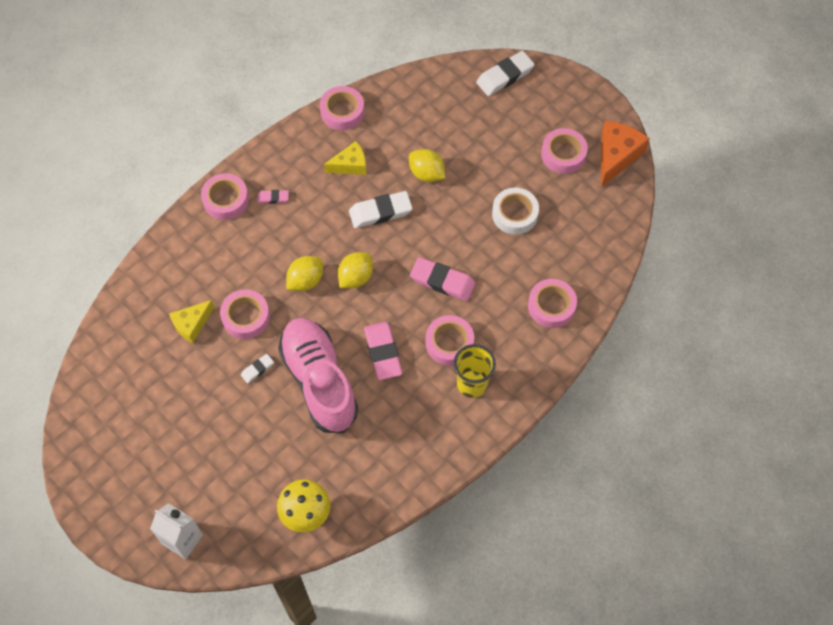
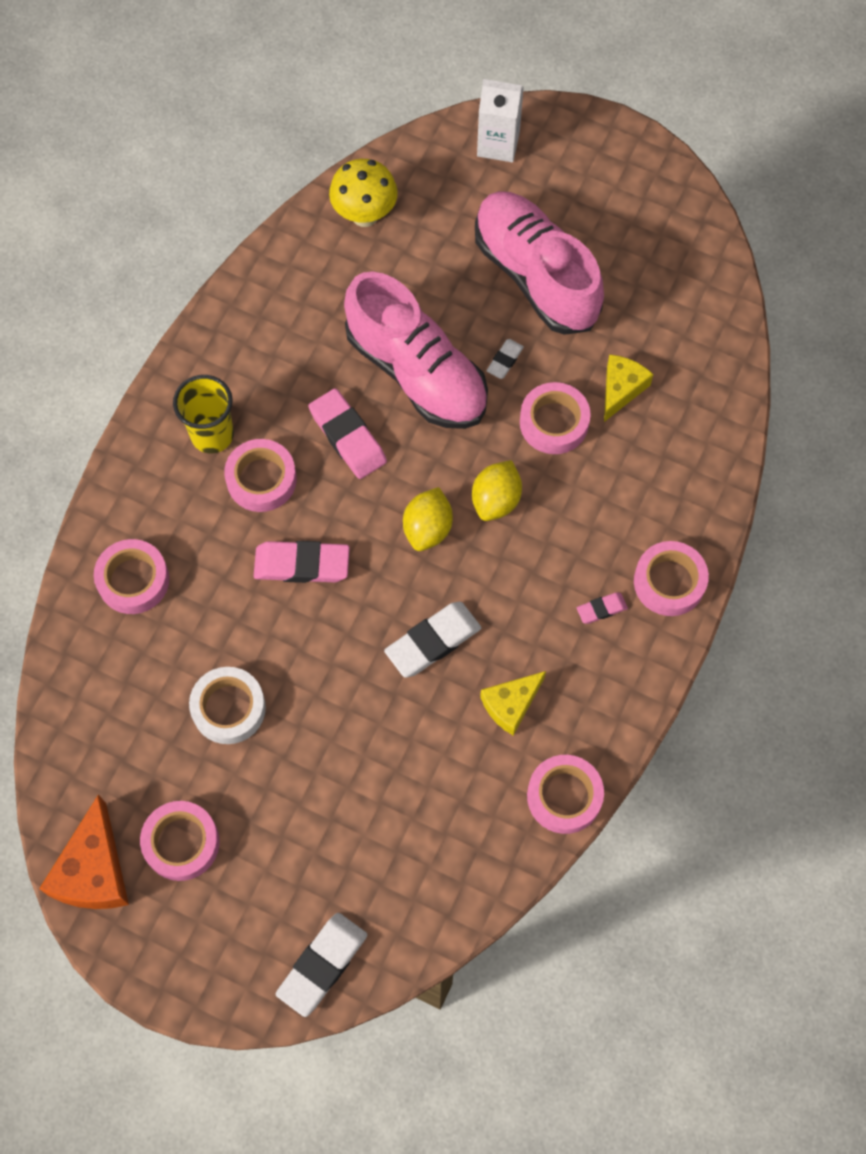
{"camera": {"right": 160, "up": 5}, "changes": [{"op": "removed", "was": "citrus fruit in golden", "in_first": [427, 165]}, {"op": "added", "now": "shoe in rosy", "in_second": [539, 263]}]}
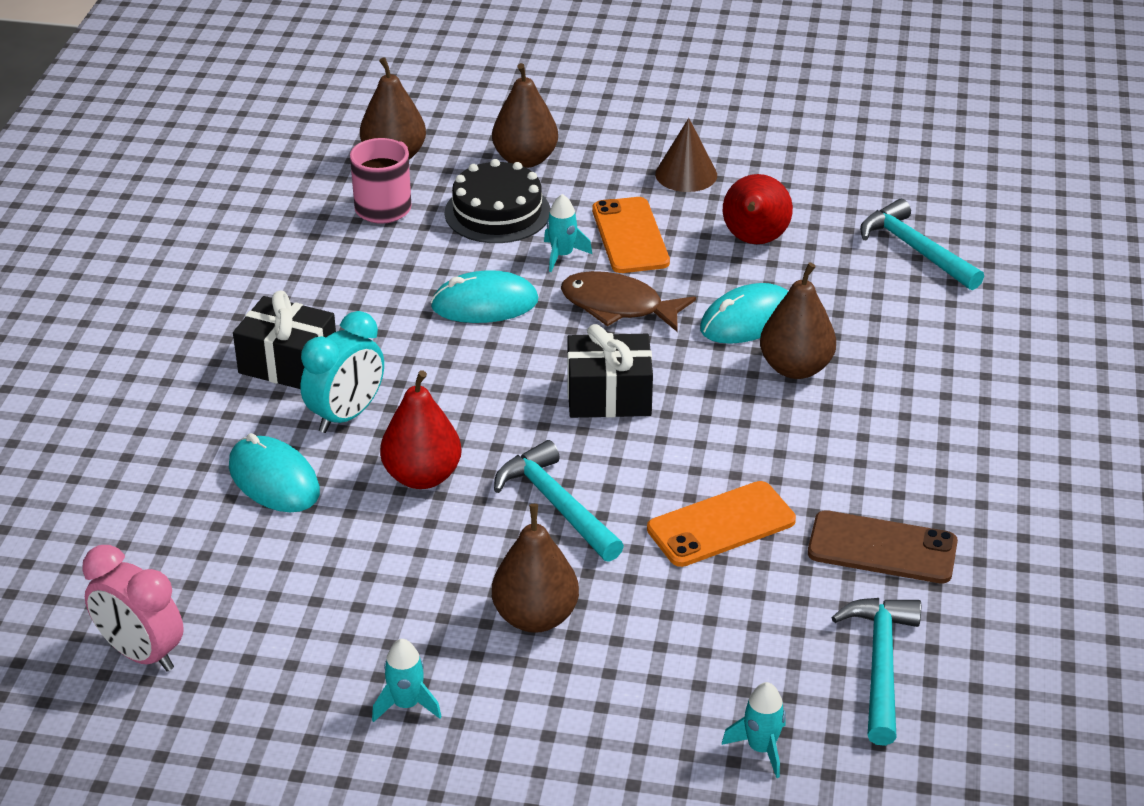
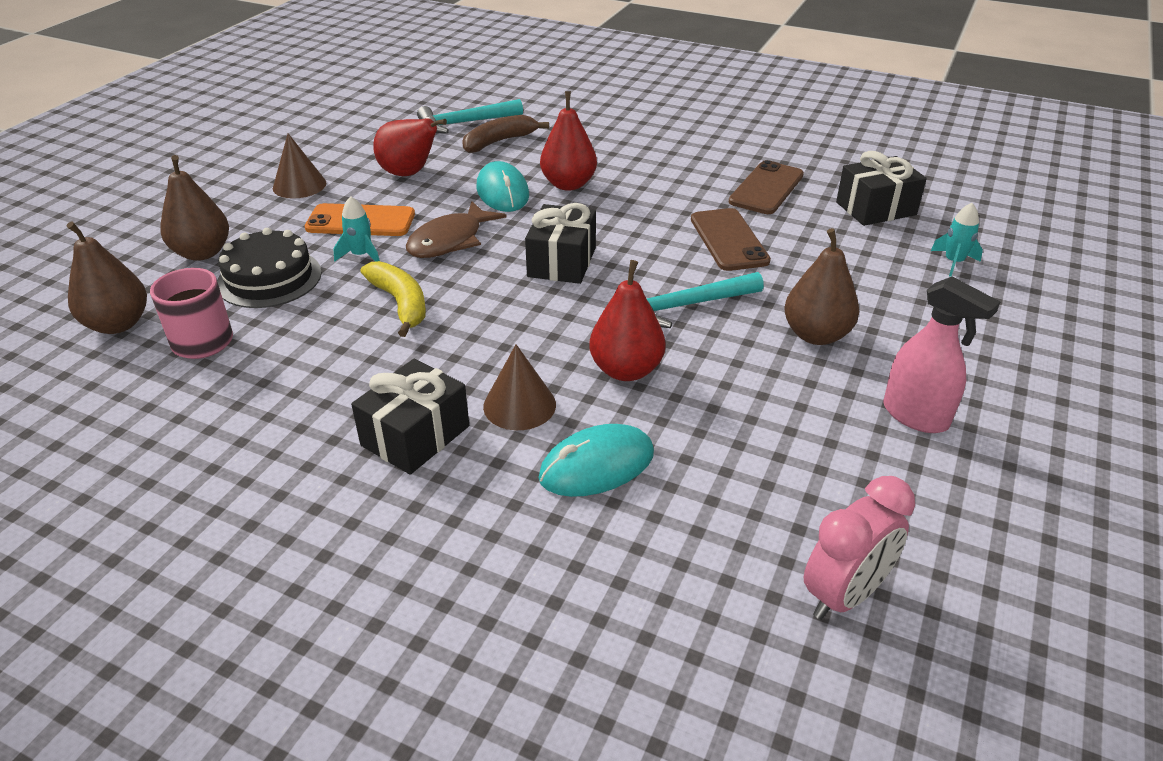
{"camera": {"right": -75, "up": 0}, "changes": [{"op": "replaced", "was": "clock in turquoise", "now": "cone shape in dark brown", "in_first": [342, 372], "in_second": [519, 387]}, {"op": "replaced", "was": "spaceship in turquoise", "now": "sprayer in rosy", "in_first": [407, 680], "in_second": [942, 354]}, {"op": "replaced", "was": "PC mouse in turquoise", "now": "banana fruit in golden", "in_first": [484, 296], "in_second": [393, 299]}, {"op": "recoloured", "was": "phone in bright orange", "now": "phone in dark brown", "in_first": [721, 524], "in_second": [731, 239]}, {"op": "recoloured", "was": "pear in dark brown", "now": "pear in red", "in_first": [798, 320], "in_second": [568, 141]}, {"op": "replaced", "was": "claw hammer in turquoise", "now": "gift in black", "in_first": [876, 672], "in_second": [881, 188]}, {"op": "added", "now": "banana fruit in dark brown", "in_second": [505, 134]}]}
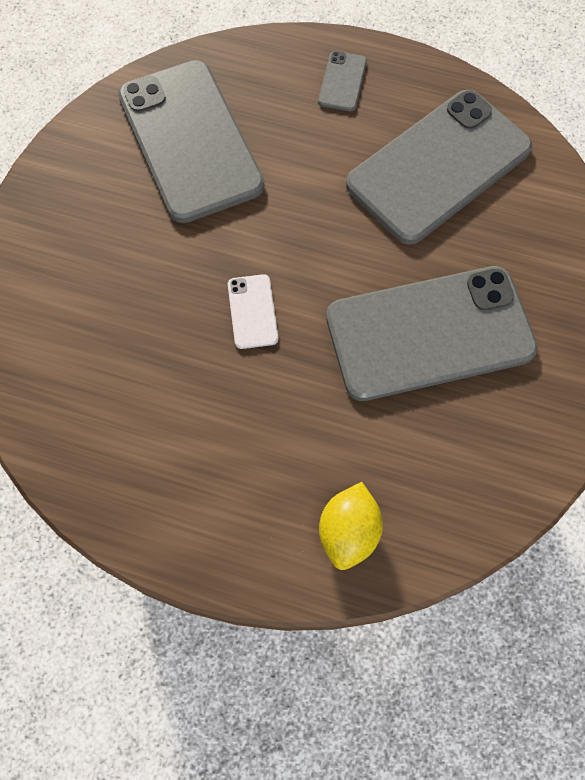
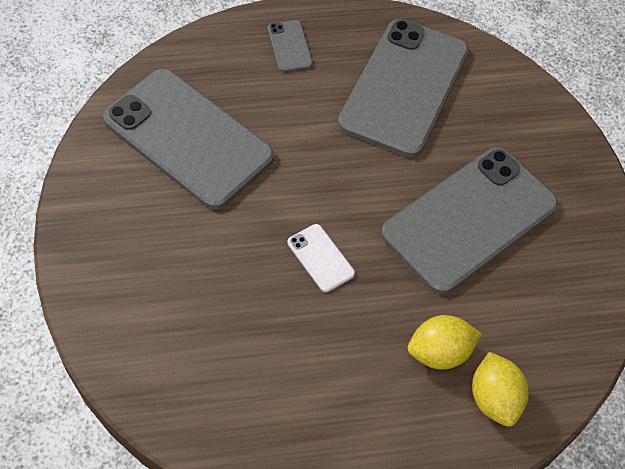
{"camera": {"right": -30, "up": -10}, "changes": [{"op": "added", "now": "citrus fruit in golden", "in_second": [445, 342]}]}
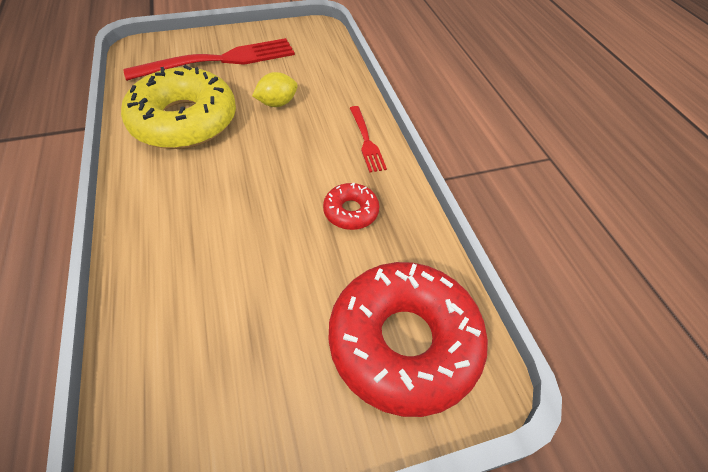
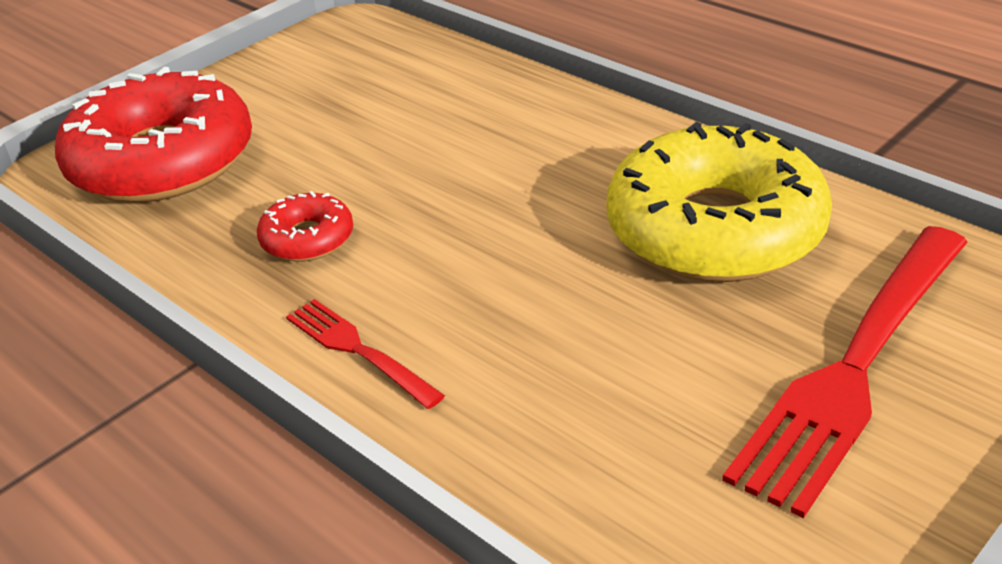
{"camera": {"right": 155, "up": -15}, "changes": [{"op": "removed", "was": "citrus fruit in golden", "in_first": [275, 89]}]}
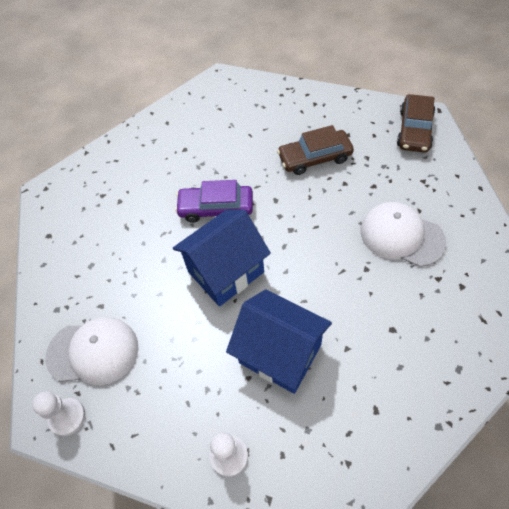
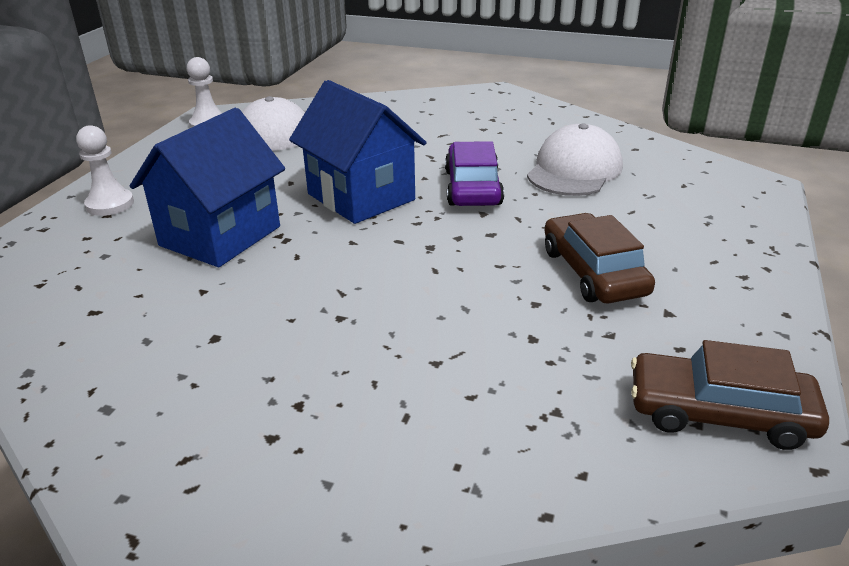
{"camera": {"right": 85, "up": -25}, "changes": [{"op": "moved", "was": "cap in white", "in_first": [403, 234], "in_second": [575, 159]}]}
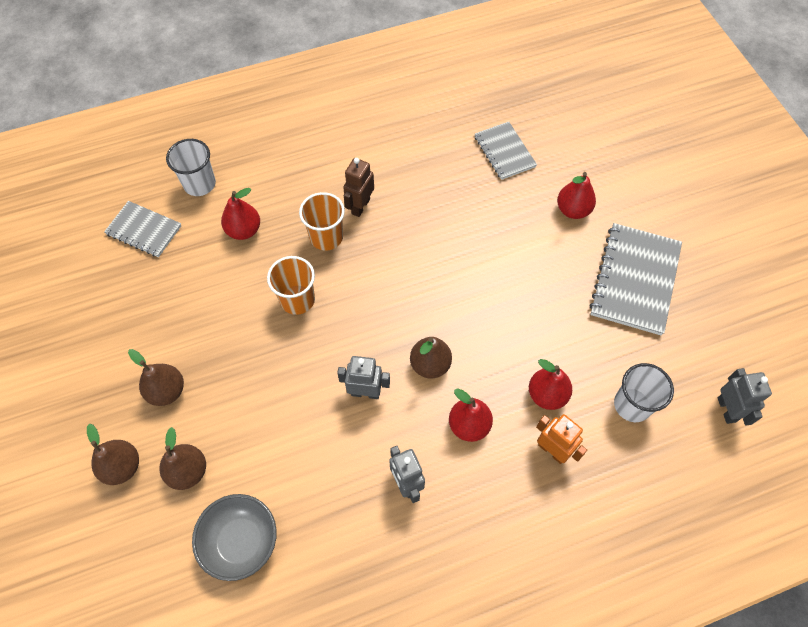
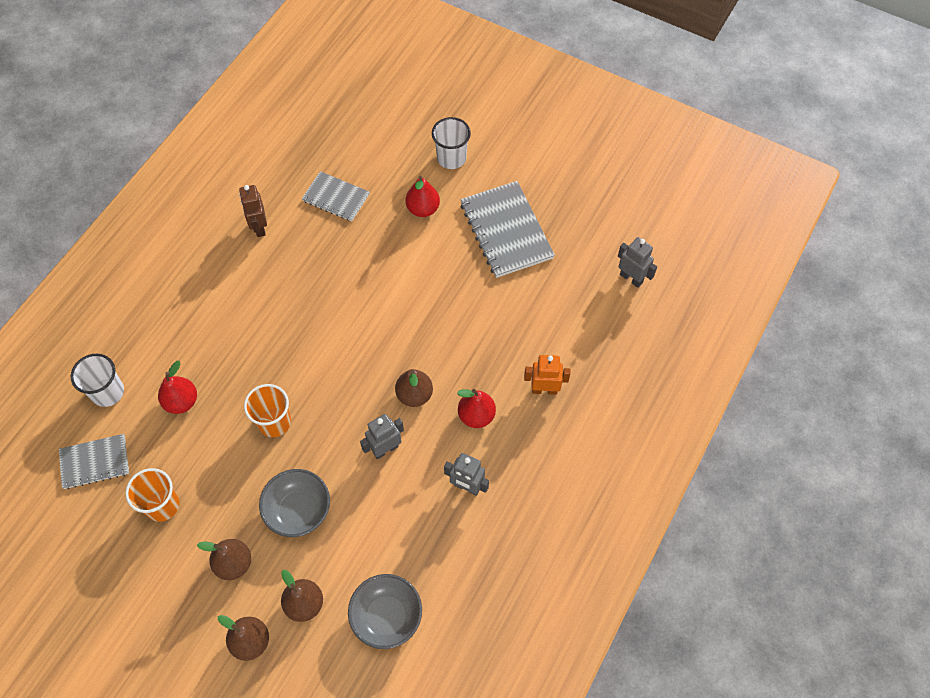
{"camera": {"right": -40, "up": 0}, "changes": [{"op": "moved", "was": "tumbler in bright orange", "in_first": [322, 221], "in_second": [152, 495]}, {"op": "moved", "was": "toy robot in dark brown", "in_first": [358, 187], "in_second": [253, 211]}, {"op": "removed", "was": "pear in red", "in_first": [550, 384]}, {"op": "moved", "was": "tumbler in white", "in_first": [644, 392], "in_second": [451, 143]}, {"op": "added", "now": "deep dish in ash-grey", "in_second": [294, 503]}]}
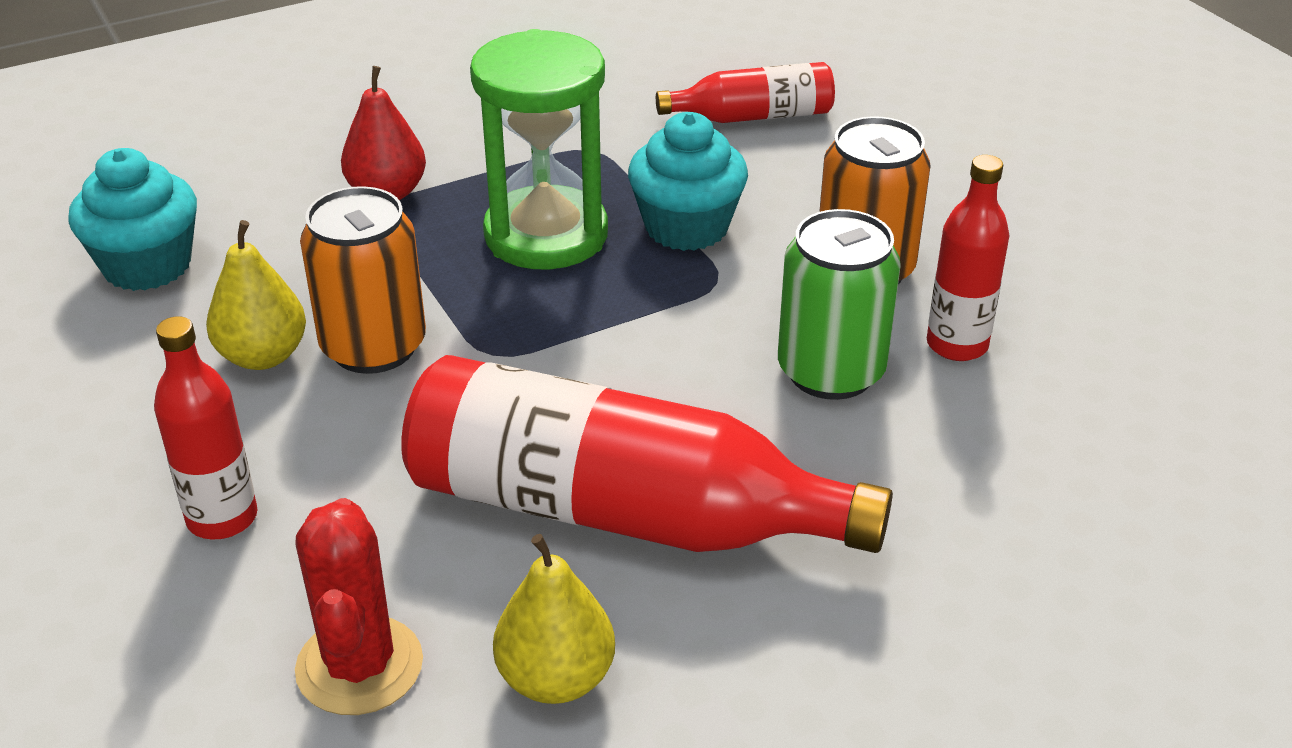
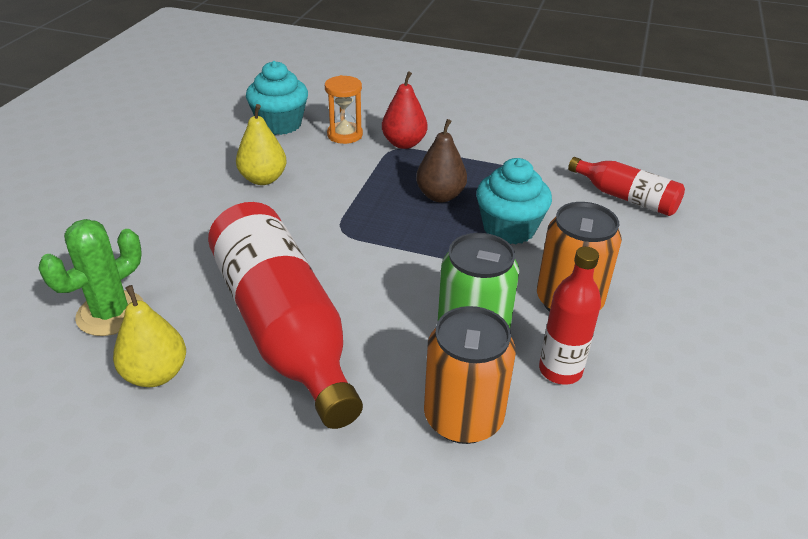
{"camera": {"right": 45, "up": 0}, "changes": [{"op": "removed", "was": "bottle in red", "in_first": [205, 428]}, {"op": "recoloured", "was": "cactus in red", "now": "cactus in leaf-green", "in_first": [359, 606], "in_second": [90, 277]}, {"op": "moved", "was": "can in bright orange", "in_first": [363, 280], "in_second": [470, 375]}, {"op": "replaced", "was": "sand timer in leaf-green", "now": "pear in dark brown", "in_first": [539, 149], "in_second": [441, 160]}, {"op": "added", "now": "sand timer in bright orange", "in_second": [344, 109]}]}
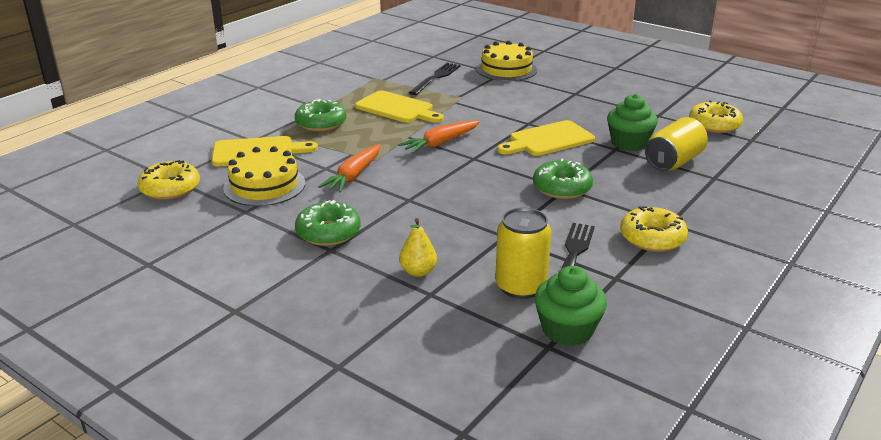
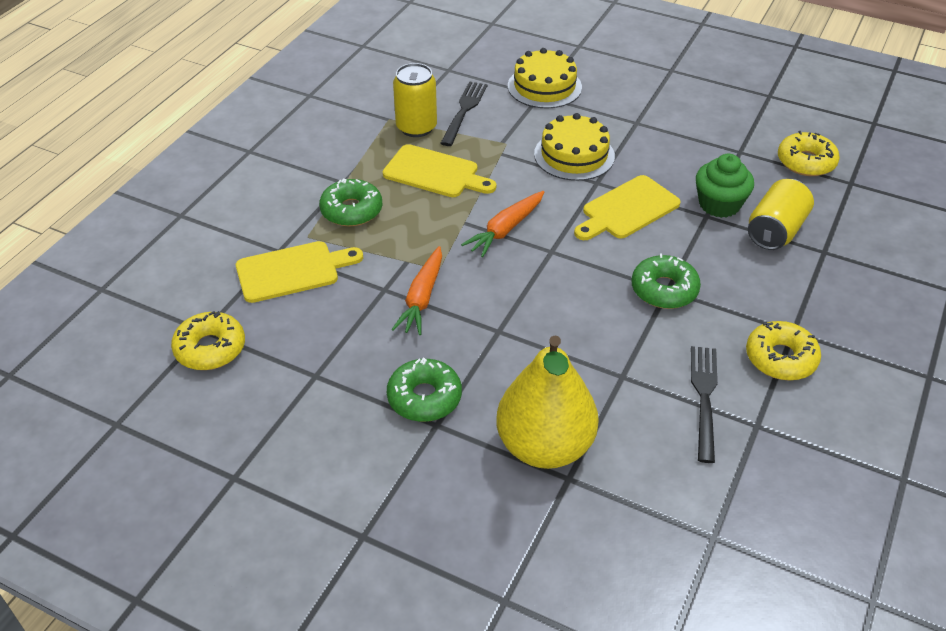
{"camera": {"right": -10, "up": 15}, "changes": [{"op": "moved", "was": "gateau in golden", "in_first": [264, 176], "in_second": [574, 147]}, {"op": "resized", "was": "pear in golden", "in_first": [418, 247], "in_second": [547, 402], "ratio": 2.36}, {"op": "moved", "was": "can in golden", "in_first": [523, 253], "in_second": [415, 100]}, {"op": "removed", "was": "fairy cake in leaf-green", "in_first": [571, 306]}]}
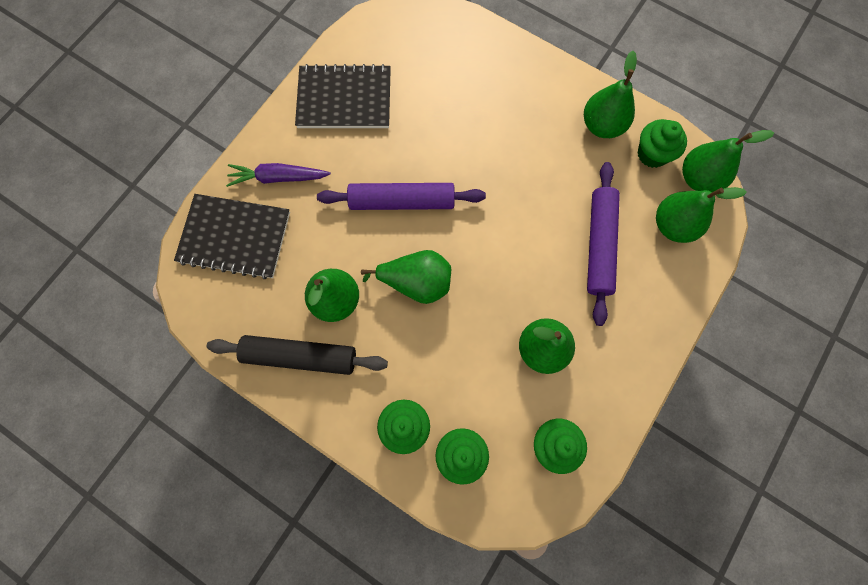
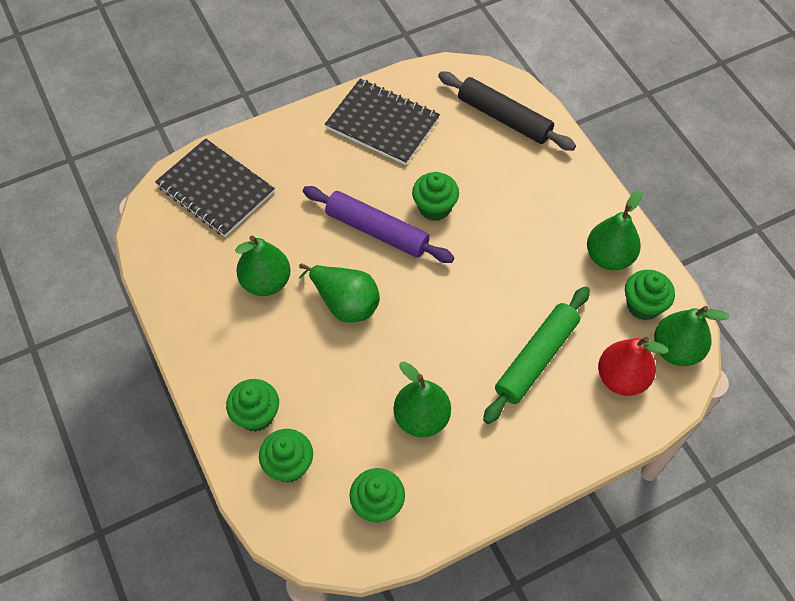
{"camera": {"right": 30, "up": -15}, "changes": [{"op": "moved", "was": "dough roller in black", "in_first": [297, 355], "in_second": [507, 111]}, {"op": "removed", "was": "toy carrot in purple", "in_first": [278, 175]}, {"op": "recoloured", "was": "dough roller in purple", "now": "dough roller in leaf-green", "in_first": [603, 244], "in_second": [536, 355]}, {"op": "recoloured", "was": "pear in leaf-green", "now": "pear in red", "in_first": [701, 215], "in_second": [633, 366]}, {"op": "added", "now": "fairy cake in leaf-green", "in_second": [435, 196]}]}
